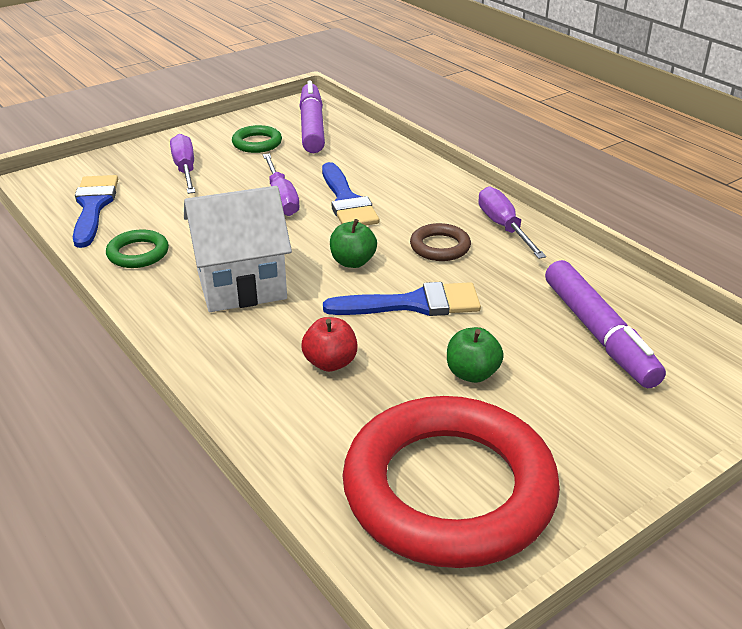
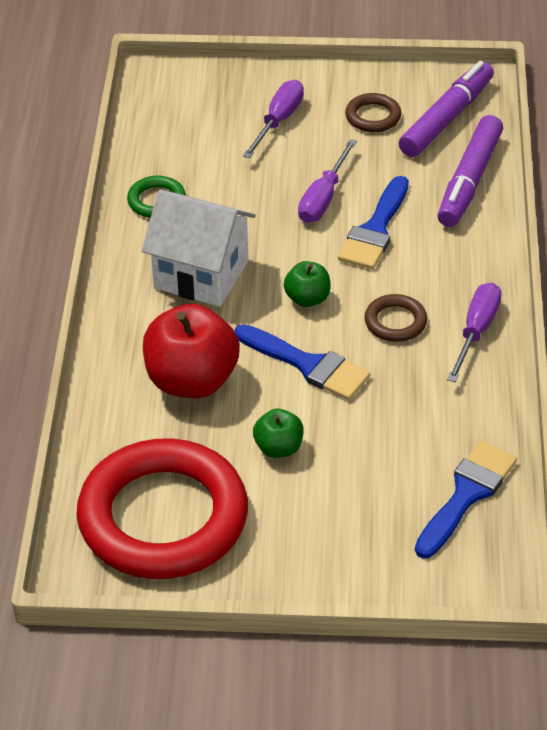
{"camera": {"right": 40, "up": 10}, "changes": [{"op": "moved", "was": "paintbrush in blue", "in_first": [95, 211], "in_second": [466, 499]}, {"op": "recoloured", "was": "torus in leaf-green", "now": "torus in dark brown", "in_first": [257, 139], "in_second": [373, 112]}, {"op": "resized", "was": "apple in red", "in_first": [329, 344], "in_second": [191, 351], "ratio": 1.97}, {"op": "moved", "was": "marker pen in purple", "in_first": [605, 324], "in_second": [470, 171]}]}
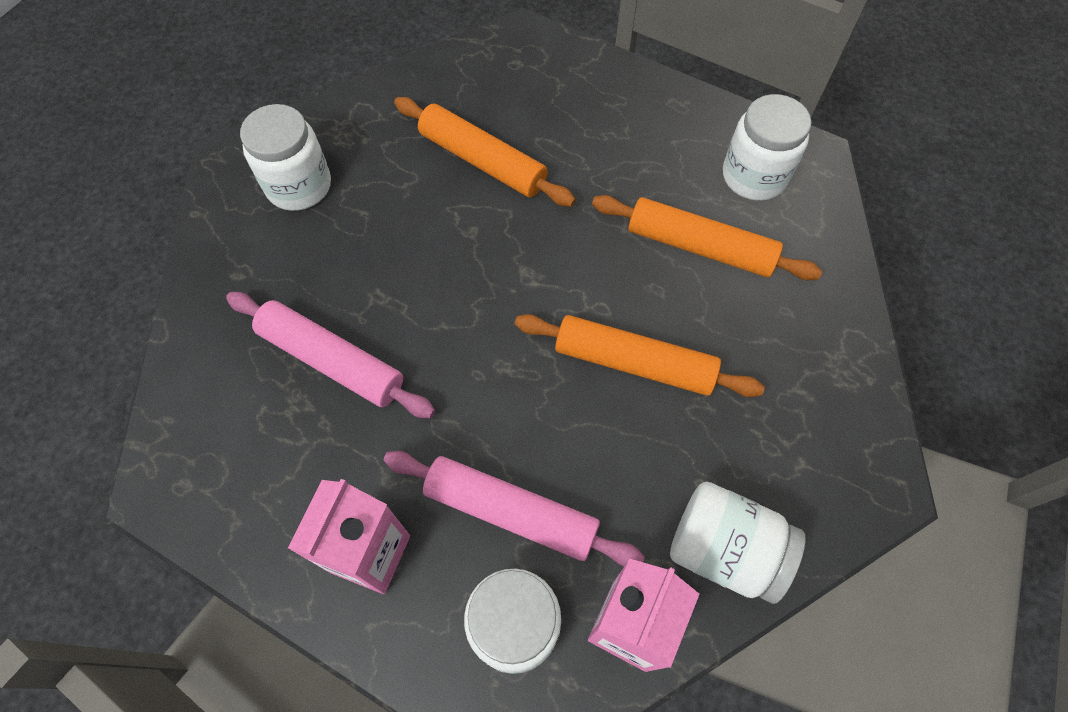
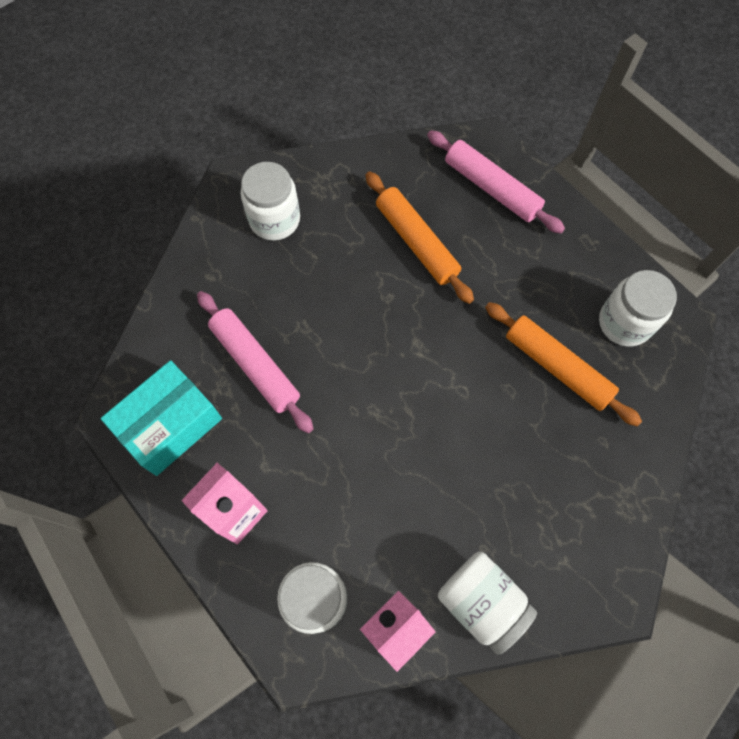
{"camera": {"right": 20, "up": 5}, "changes": [{"op": "moved", "was": "dough roller in rosy", "in_first": [514, 509], "in_second": [496, 182]}, {"op": "removed", "was": "dough roller in bright orange", "in_first": [640, 355]}, {"op": "added", "now": "package in turquoise", "in_second": [161, 418]}]}
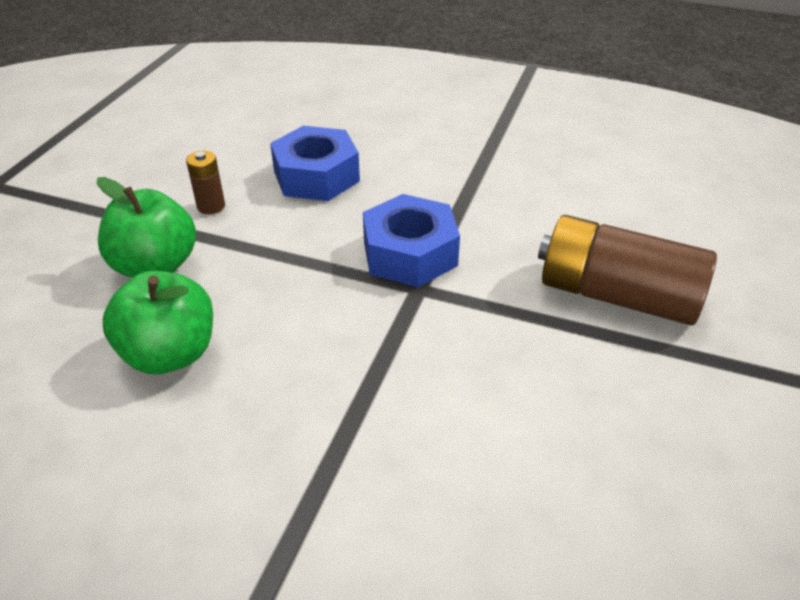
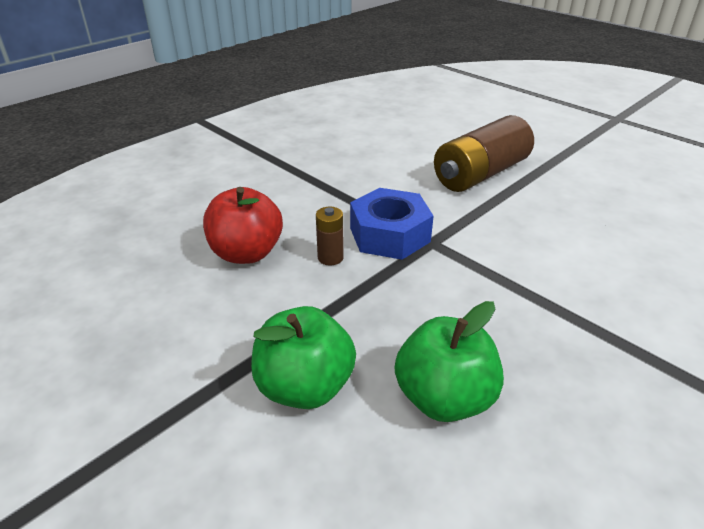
{"camera": {"right": -65, "up": -5}, "changes": [{"op": "moved", "was": "AA battery in dark brown", "in_first": [205, 182], "in_second": [330, 236]}, {"op": "replaced", "was": "hex nut in blue", "now": "apple in red", "in_first": [315, 163], "in_second": [243, 225]}]}
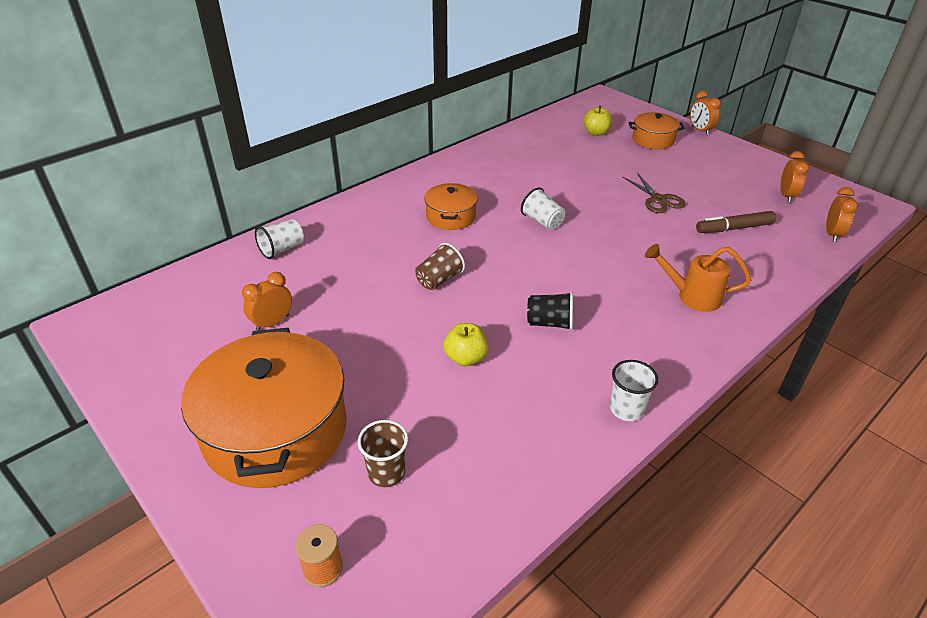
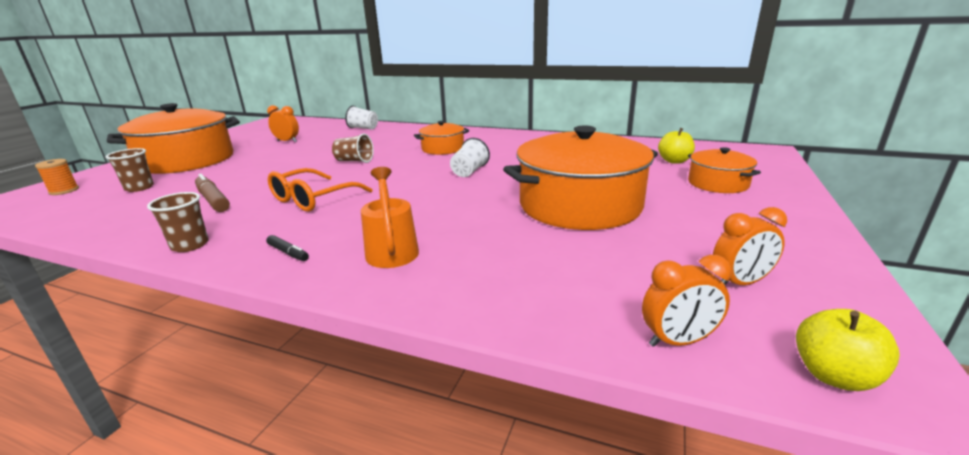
{"camera": {"right": 65, "up": -15}, "changes": [{"op": "moved", "was": "apple in golden", "in_first": [466, 344], "in_second": [848, 350]}, {"op": "replaced", "was": "tumbler in black", "now": "spectacles in bright orange", "in_first": [550, 311], "in_second": [320, 190]}, {"op": "recoloured", "was": "tumbler in white", "now": "tumbler in dark brown", "in_first": [634, 390], "in_second": [178, 222]}, {"op": "replaced", "was": "scissors in dark brown", "now": "pot in bright orange", "in_first": [654, 193], "in_second": [580, 177]}, {"op": "removed", "was": "clock in bright orange", "in_first": [705, 113]}, {"op": "moved", "was": "marker pen in dark brown", "in_first": [736, 222], "in_second": [212, 193]}, {"op": "added", "now": "marker pen in black", "in_second": [287, 248]}]}
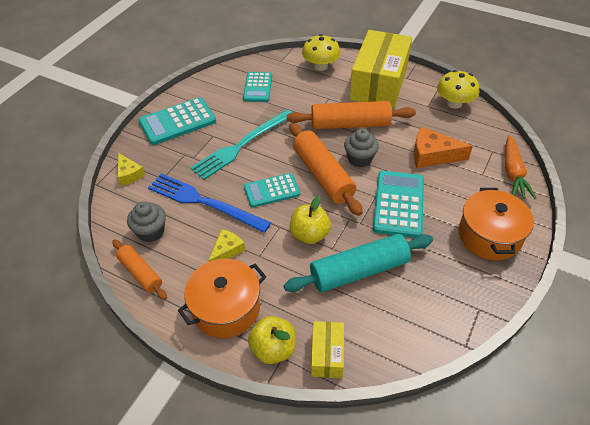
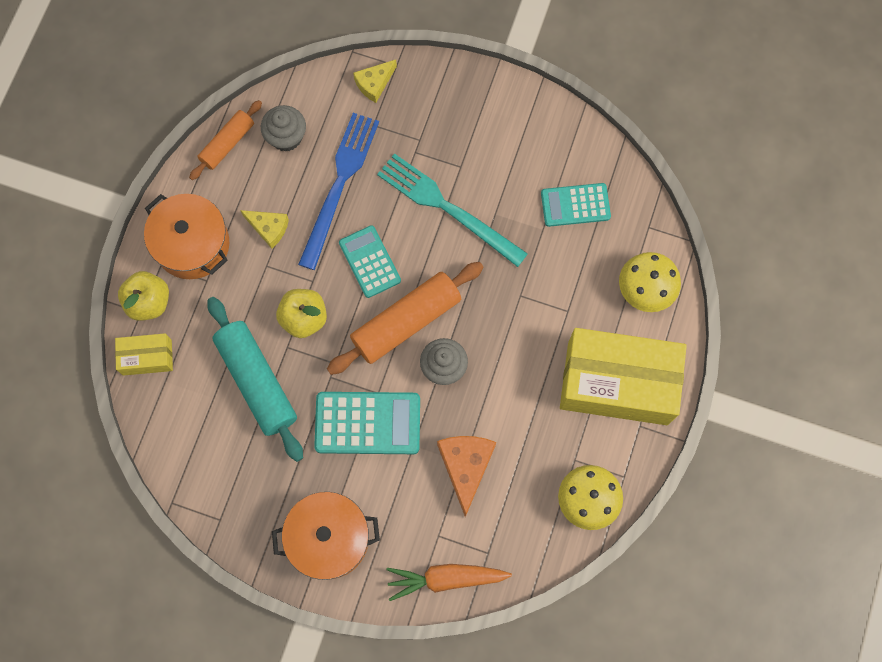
{"camera": {"right": 80, "up": 25}, "changes": [{"op": "removed", "was": "calculator in turquoise", "in_first": [177, 121]}, {"op": "removed", "was": "dough roller in bright orange", "in_first": [351, 115]}]}
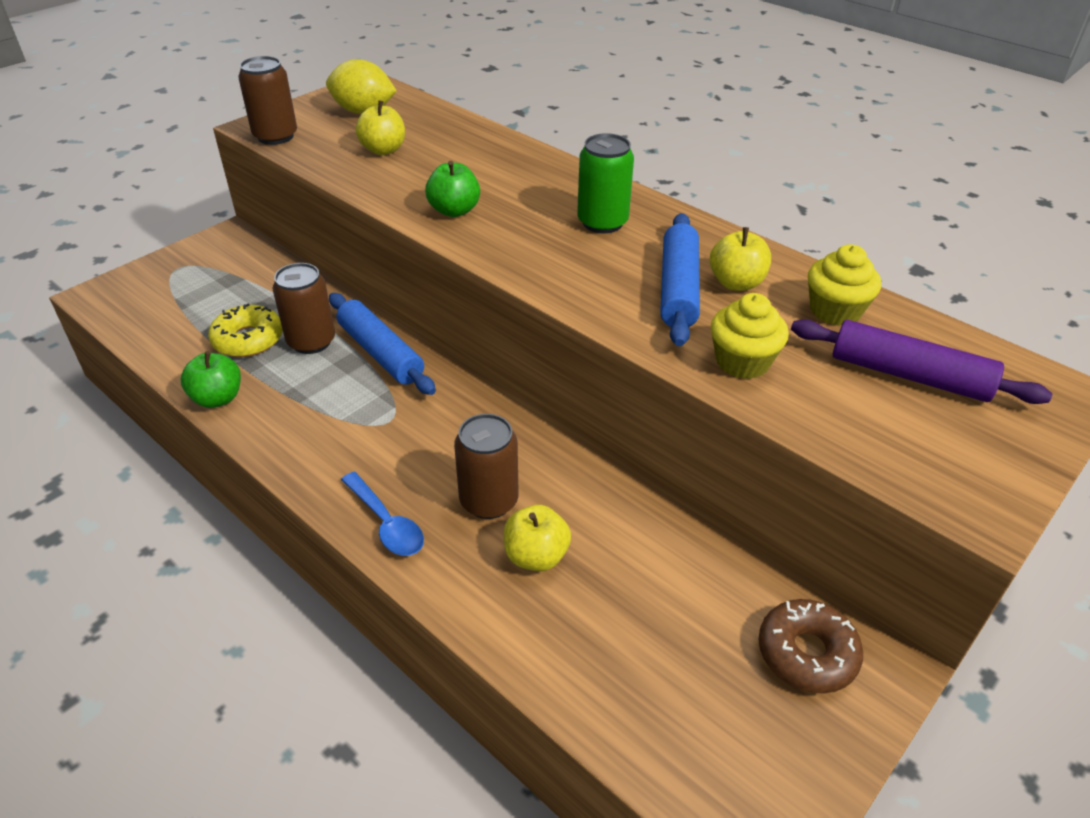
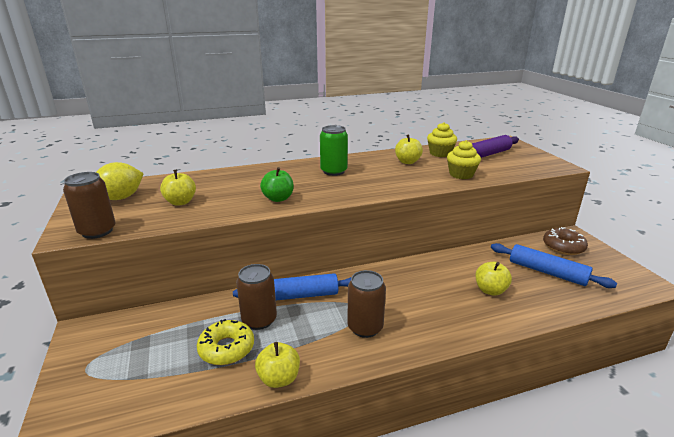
{"camera": {"right": -60, "up": -15}, "changes": [{"op": "recoloured", "was": "apple in leaf-green", "now": "apple in golden", "in_first": [211, 379], "in_second": [277, 365]}, {"op": "removed", "was": "spoon in blue", "in_first": [382, 514]}, {"op": "moved", "was": "can in dark brown", "in_first": [486, 466], "in_second": [366, 304]}, {"op": "moved", "was": "dough roller in blue", "in_first": [680, 279], "in_second": [554, 265]}]}
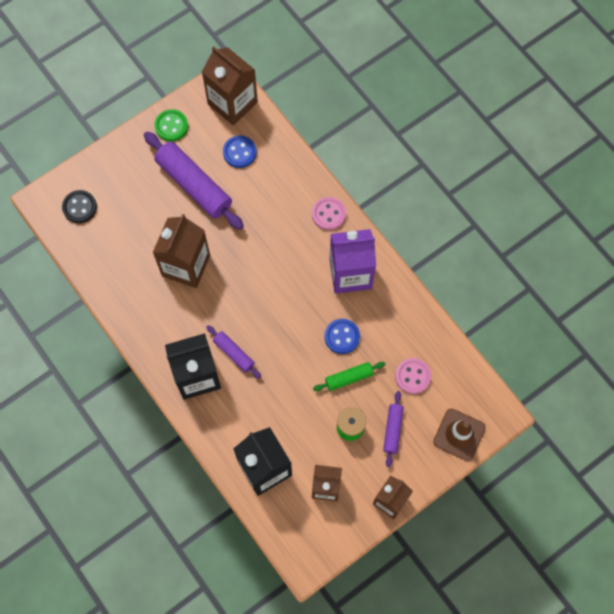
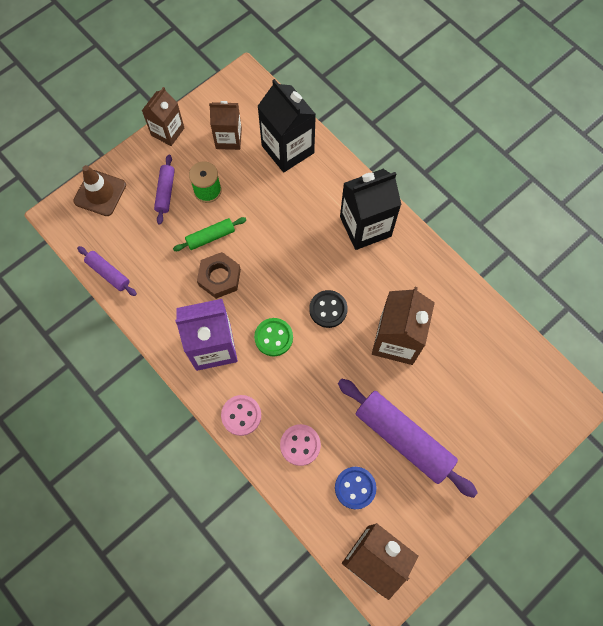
{"camera": {"right": 175, "up": 0}, "changes": [{"op": "moved", "was": "sewing button in black", "in_first": [79, 206], "in_second": [328, 309]}, {"op": "moved", "was": "sewing button in leaf-green", "in_first": [171, 125], "in_second": [273, 337]}, {"op": "moved", "was": "dough roller in purple", "in_first": [233, 352], "in_second": [107, 271]}, {"op": "replaced", "was": "sewing button in blue", "now": "hex nut in dark brown", "in_first": [342, 336], "in_second": [219, 275]}, {"op": "moved", "was": "sewing button in rosy", "in_first": [413, 376], "in_second": [300, 445]}]}
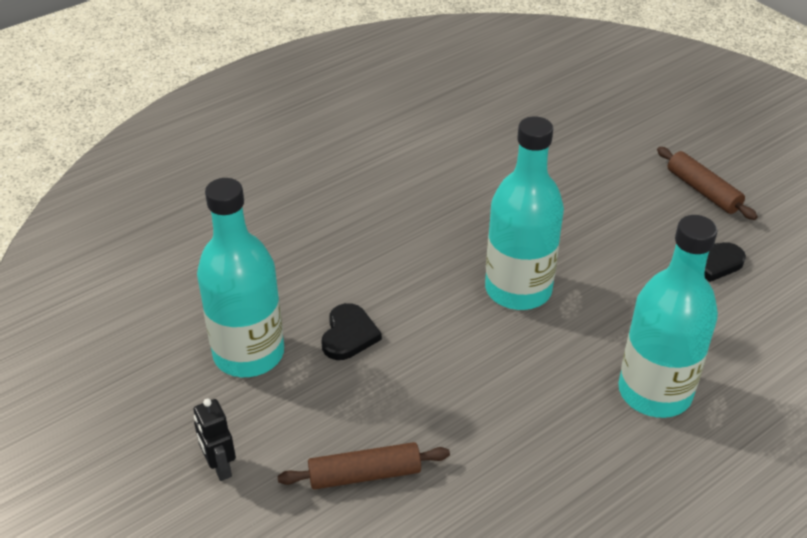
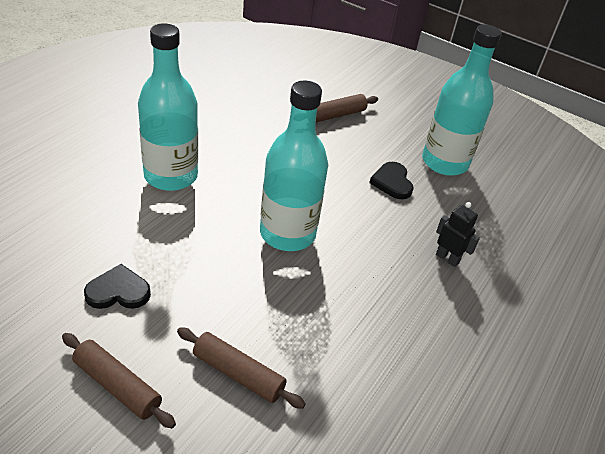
{"camera": {"right": 155, "up": 0}, "changes": [{"op": "moved", "was": "toy robot in black", "in_first": [215, 439], "in_second": [458, 234]}, {"op": "added", "now": "dough roller in dark brown", "in_second": [241, 368]}]}
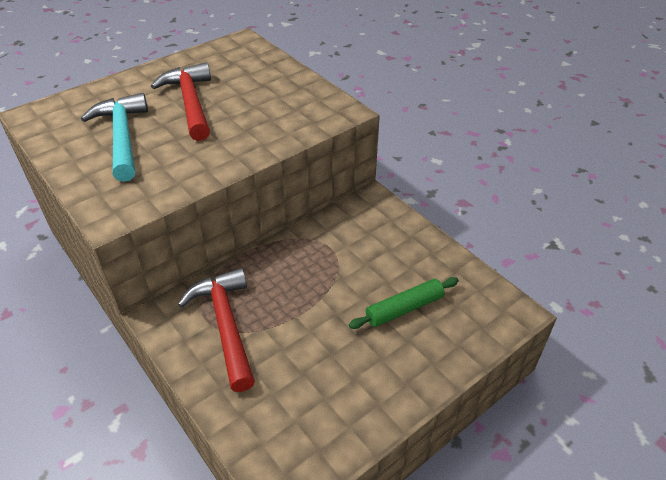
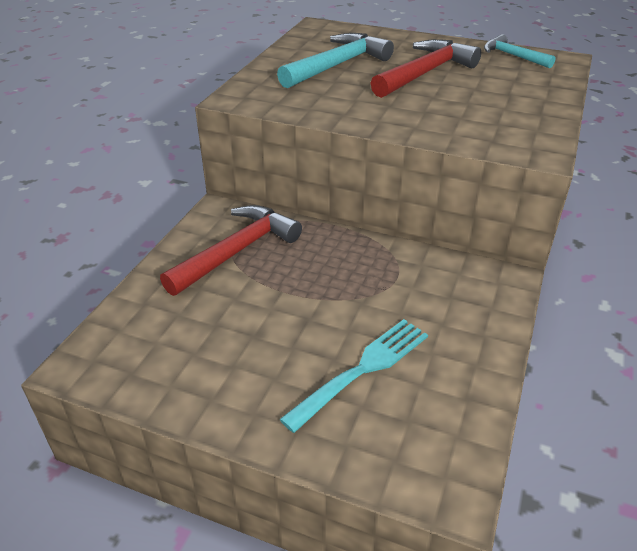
{"camera": {"right": 60, "up": -5}, "changes": [{"op": "replaced", "was": "dough roller in leaf-green", "now": "table fork in turquoise", "in_first": [404, 303], "in_second": [353, 376]}, {"op": "added", "now": "claw hammer in turquoise", "in_second": [520, 51]}]}
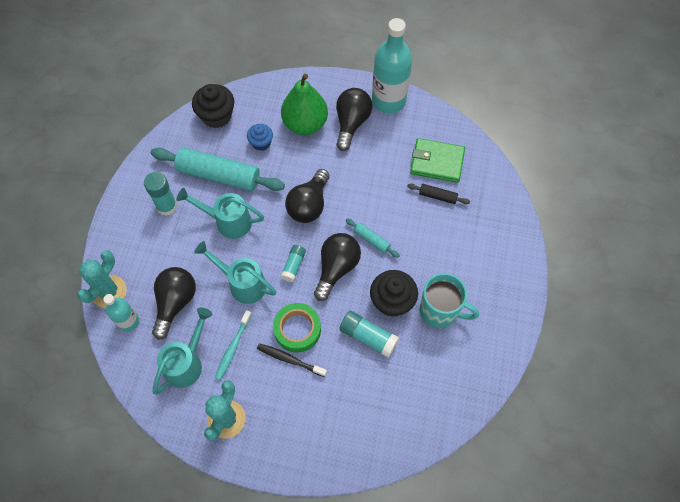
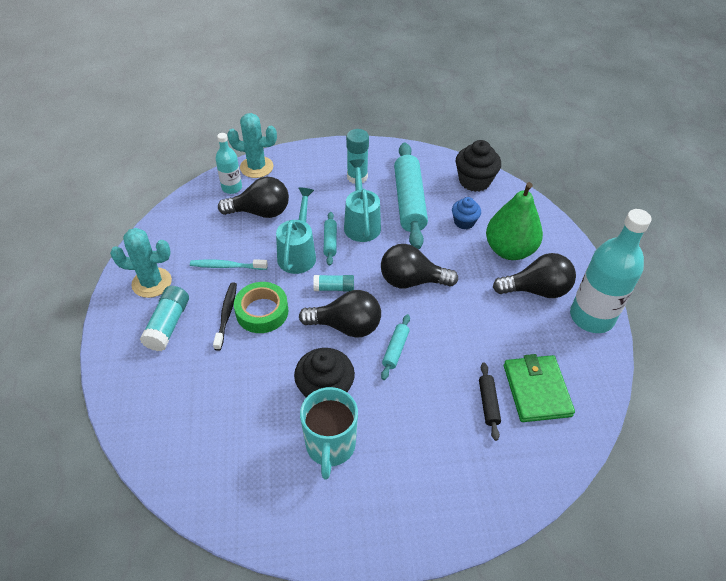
{"camera": {"right": 70, "up": -15}, "changes": [{"op": "removed", "was": "watering pot in turquoise", "in_first": [183, 351]}, {"op": "moved", "was": "stick of glue in turquoise", "in_first": [369, 334], "in_second": [164, 318]}, {"op": "added", "now": "dough roller in turquoise", "in_second": [330, 239]}]}
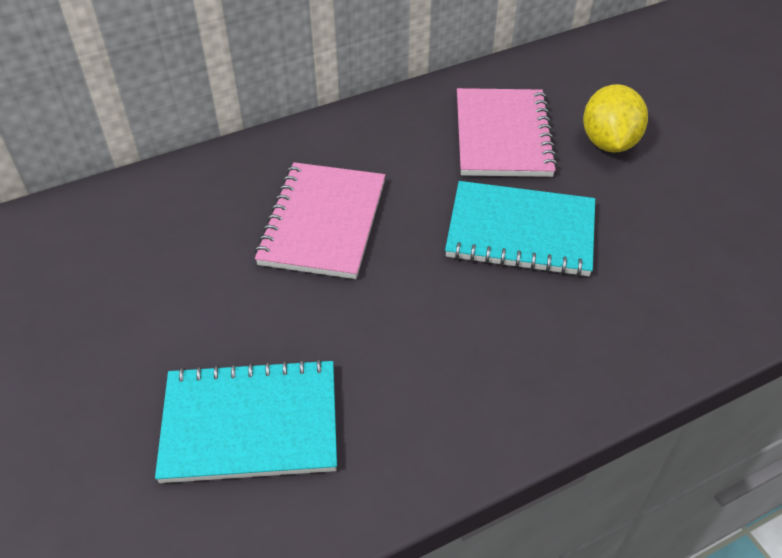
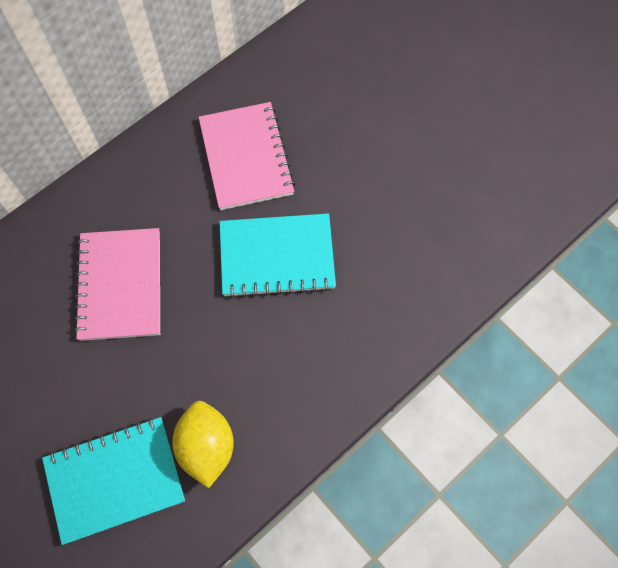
{"camera": {"right": -15, "up": 20}, "changes": [{"op": "moved", "was": "citrus fruit in golden", "in_first": [615, 118], "in_second": [203, 444]}]}
